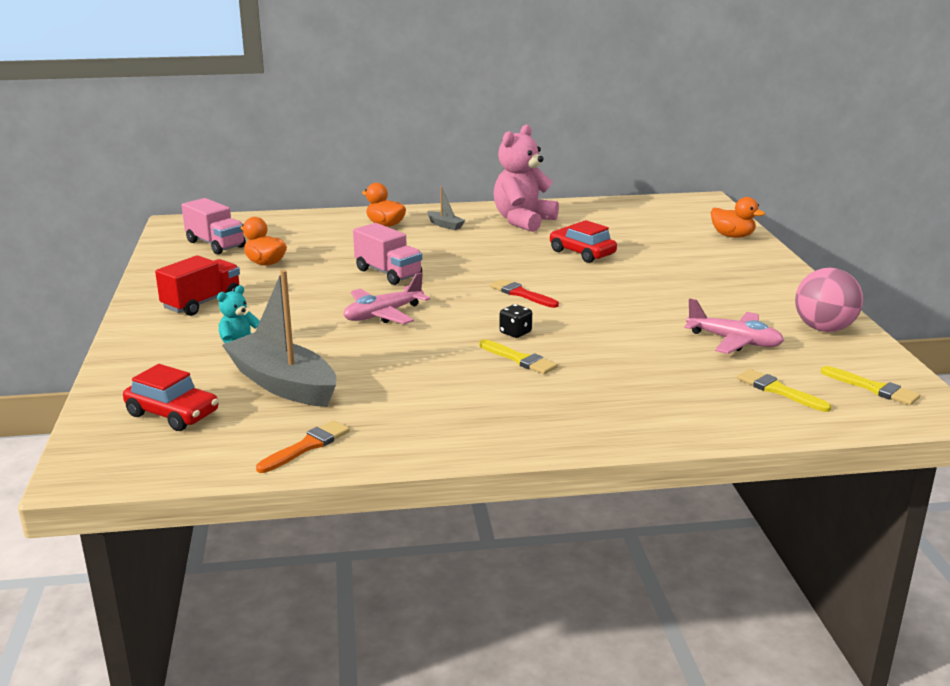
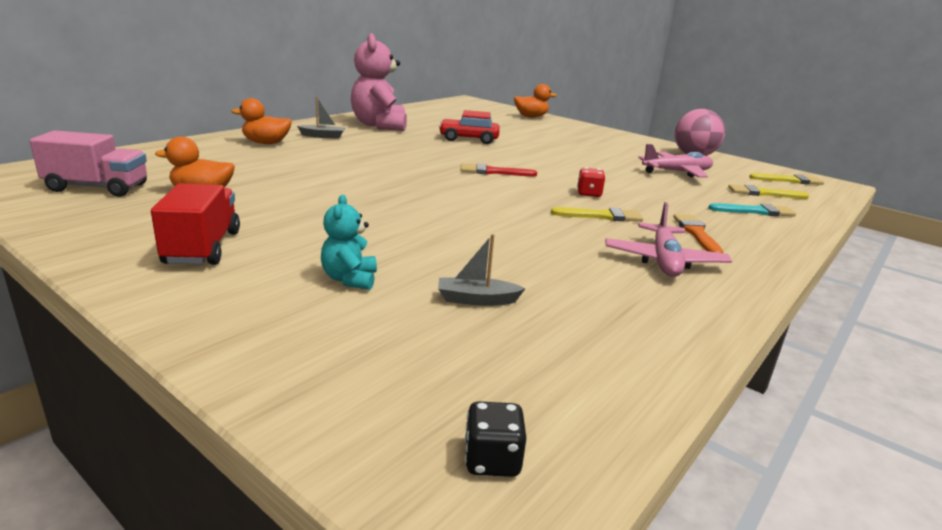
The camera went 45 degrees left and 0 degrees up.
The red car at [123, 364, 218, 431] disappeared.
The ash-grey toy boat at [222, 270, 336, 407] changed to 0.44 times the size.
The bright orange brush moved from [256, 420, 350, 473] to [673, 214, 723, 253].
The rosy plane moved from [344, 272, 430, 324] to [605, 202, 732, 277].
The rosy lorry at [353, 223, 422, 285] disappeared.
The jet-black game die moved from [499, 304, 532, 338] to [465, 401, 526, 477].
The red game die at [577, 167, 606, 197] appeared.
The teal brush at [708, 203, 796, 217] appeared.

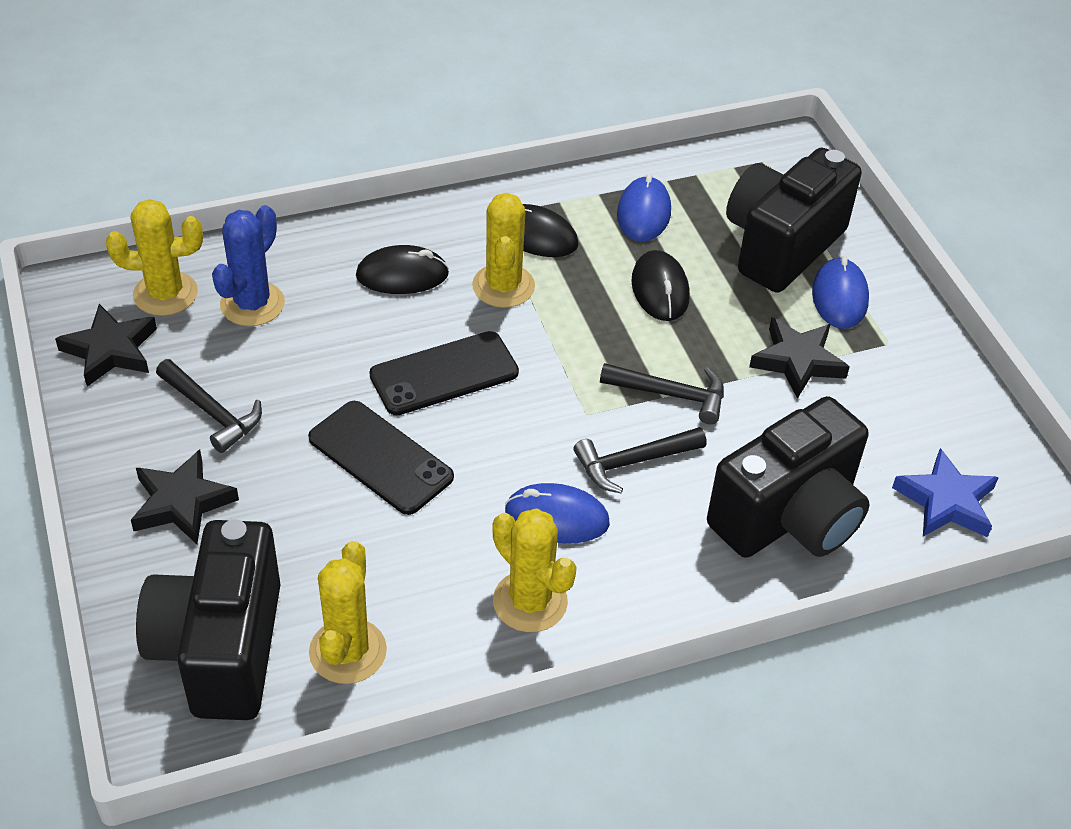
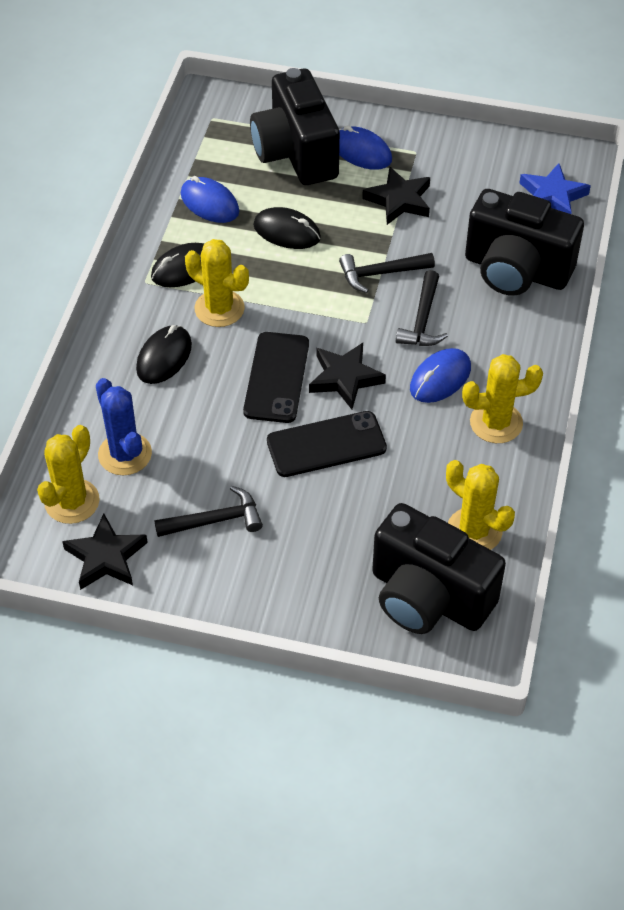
The camera went 55 degrees left and 5 degrees up.
The jet-black star moved from [131, 449, 239, 544] to [309, 343, 386, 409].
The jet-black claw hammer at [600, 363, 724, 424] turned 150 degrees counterclockwise.
The jet-black compact camera at [707, 396, 870, 558] turned 120 degrees clockwise.

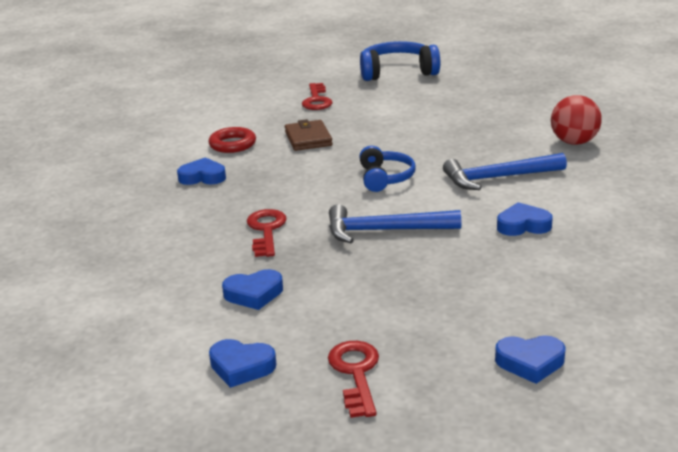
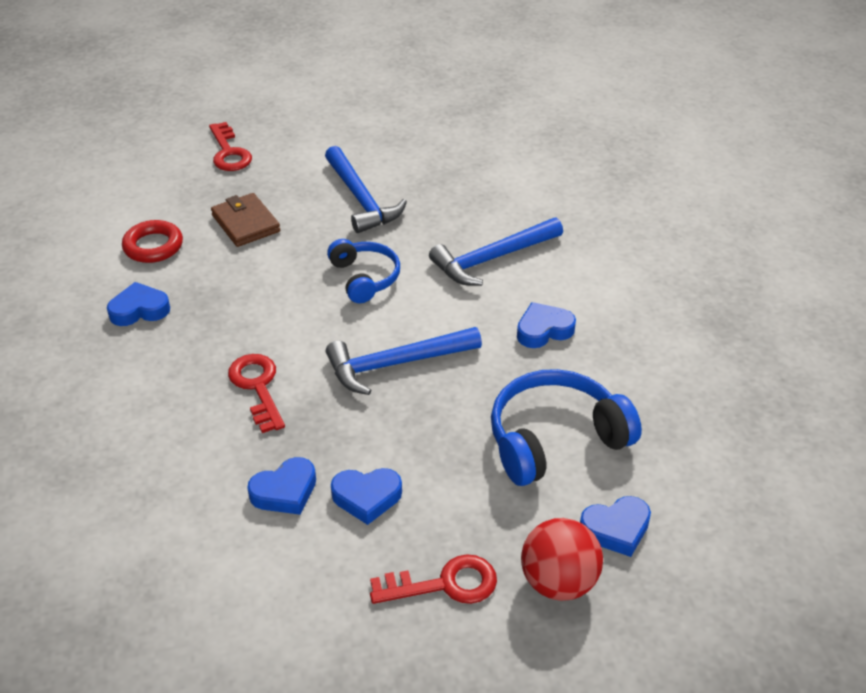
The camera went 20 degrees left and 15 degrees up.
The cobalt heart shape moved from [209, 339, 276, 388] to [331, 468, 402, 525].
The red door key at [328, 341, 379, 418] turned 105 degrees clockwise.
The cobalt over-ear headphones moved from [360, 41, 440, 81] to [491, 369, 642, 486].
The red ball moved from [551, 95, 602, 145] to [521, 518, 603, 601].
The cobalt claw hammer at [325, 146, 407, 233] appeared.

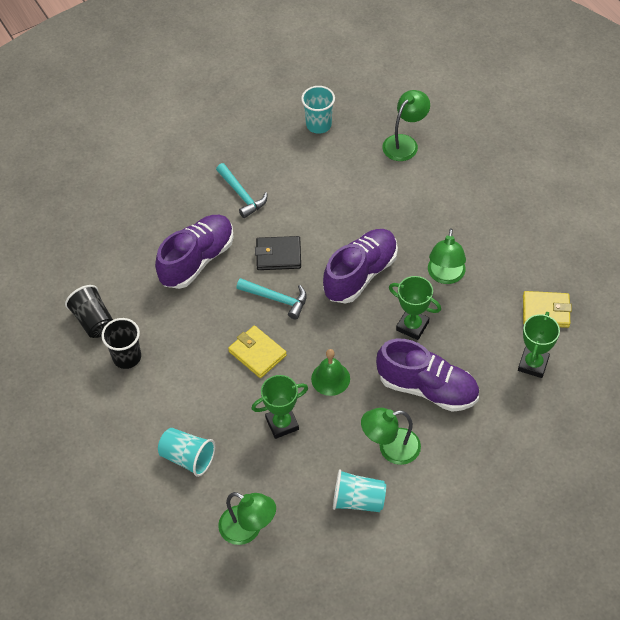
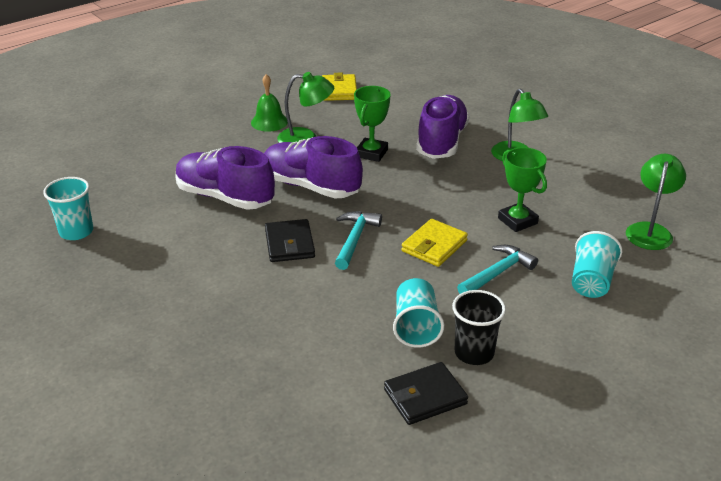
The camera went 100 degrees left and 20 degrees down.
The jet-black beaker at [65, 285, 113, 338] was replaced by the jet-black wallet at [384, 362, 468, 425].
The royal purple sneaker moved from [155, 215, 234, 289] to [176, 146, 275, 210].
The teal claw hammer moved from [216, 163, 268, 218] to [457, 245, 538, 294].
The leaf-green bell moved from [311, 349, 350, 396] to [251, 74, 288, 132].
The teal beaker moved from [333, 469, 386, 512] to [393, 278, 444, 348].
The leaf-green lamp at [382, 90, 430, 161] disappeared.
The leaf-green trophy at [518, 312, 560, 378] disappeared.

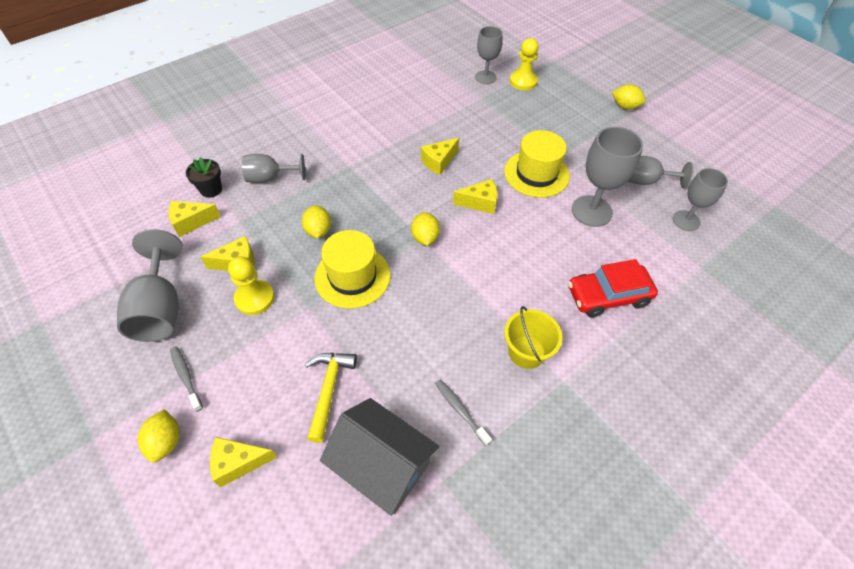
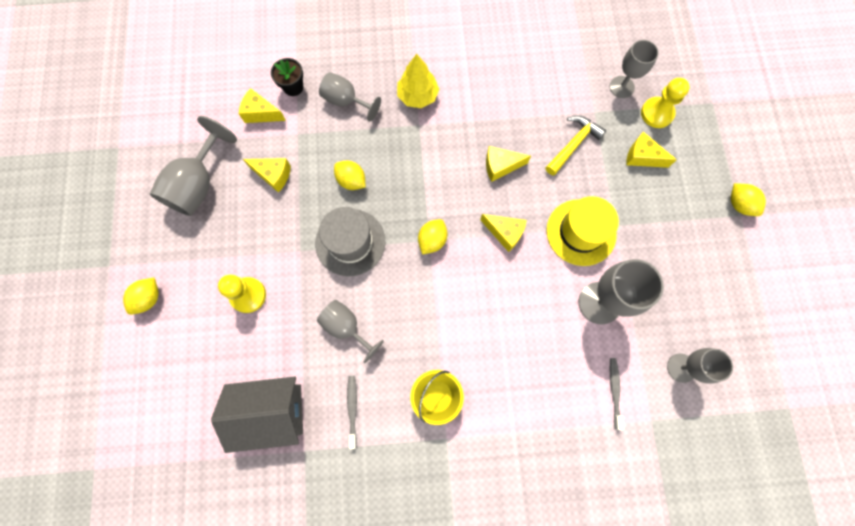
The camera went 35 degrees right and 20 degrees up.
The ash-grey dental brush moved from [170, 347, 203, 412] to [610, 358, 624, 430].
The golden piece of cheese moved from [210, 437, 277, 487] to [626, 132, 677, 168].
The golden pawn moved from [228, 257, 274, 315] to [218, 275, 266, 313].
The golden toy lemon at [302, 206, 331, 238] turned 75 degrees counterclockwise.
The golden claw hammer moved from [305, 353, 357, 443] to [545, 116, 607, 176].
The golden tall hat at [314, 230, 390, 309] became the ash-grey tall hat at [315, 207, 385, 276].
The ash-grey house at [320, 398, 439, 516] turned 75 degrees counterclockwise.
The red car at [568, 259, 658, 317] disappeared.
The ash-grey goblet moved from [628, 156, 693, 188] to [317, 300, 384, 363].
The golden toy tree at [397, 54, 439, 108] appeared.

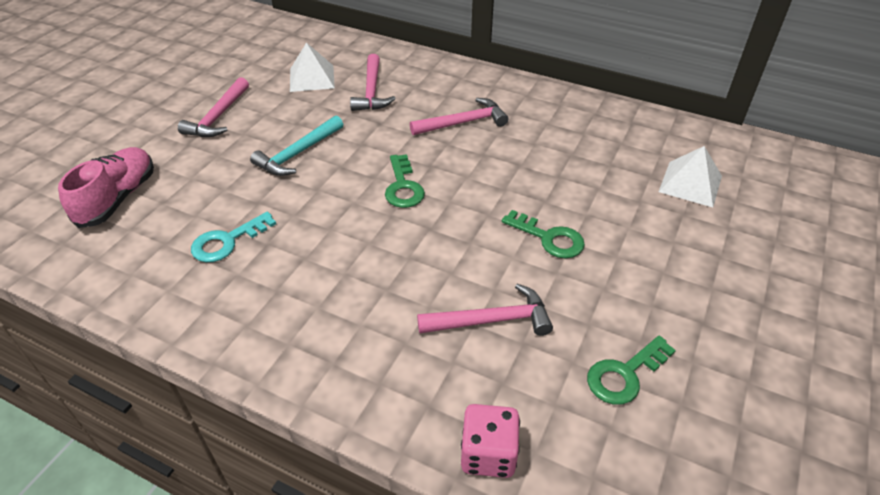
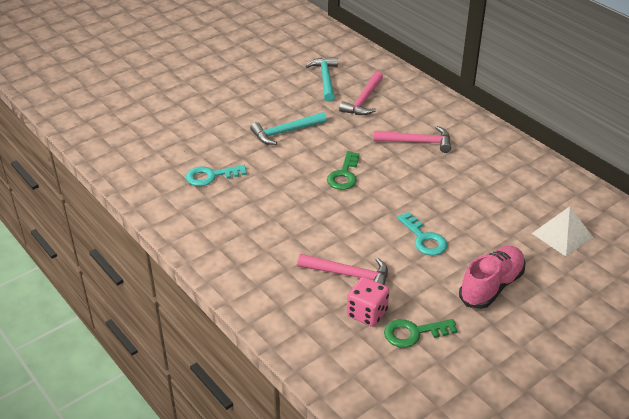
The camera went 25 degrees right and 5 degrees down.
The rosy sneaker moved from [58, 147, 154, 228] to [459, 246, 526, 309].
The rosy claw hammer at [178, 77, 249, 137] disappeared.
The pure white solid pyramid at [290, 43, 335, 92] was replaced by the teal claw hammer at [306, 57, 338, 102].
The rosy game die moved from [461, 404, 520, 478] to [347, 277, 389, 327].
The leaf-green door key at [502, 210, 585, 258] became the teal door key at [397, 212, 447, 256].

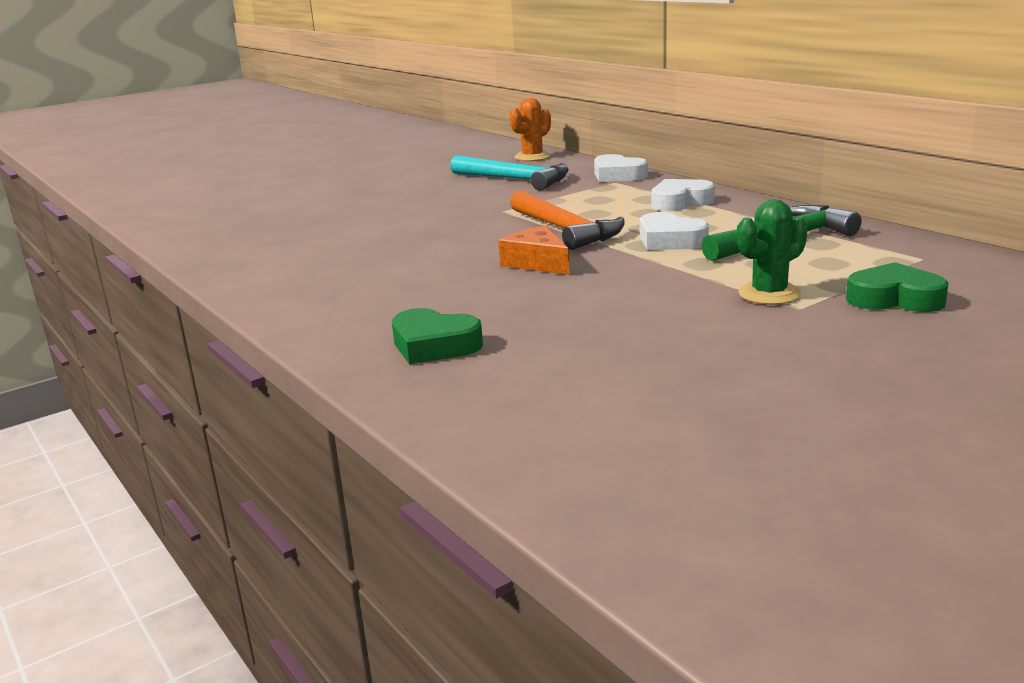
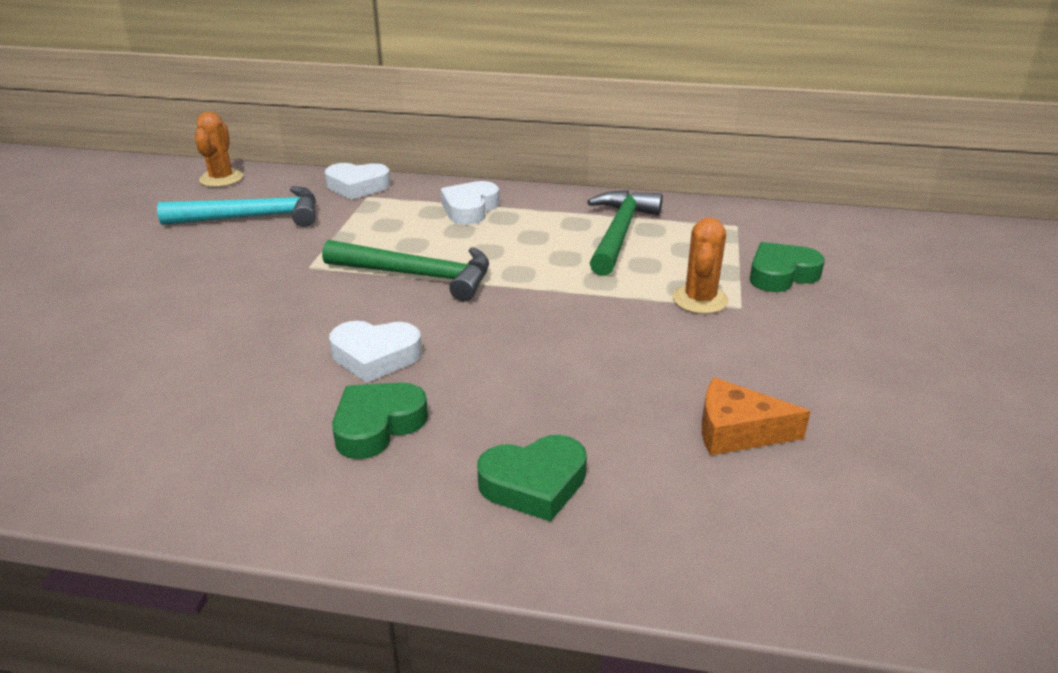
The camera went 45 degrees left and 10 degrees up.
The bright orange piece of cheese moved from [498, 226, 569, 275] to [702, 377, 811, 455].
The bright orange claw hammer at [510, 190, 625, 250] became the leaf-green claw hammer at [322, 240, 489, 301].
The pure white heart shape moved from [640, 212, 709, 250] to [329, 321, 422, 383].
The leaf-green saguaro cactus at [737, 199, 808, 305] became the bright orange saguaro cactus at [673, 218, 729, 314].
The leaf-green heart shape at [332, 382, 428, 459] appeared.

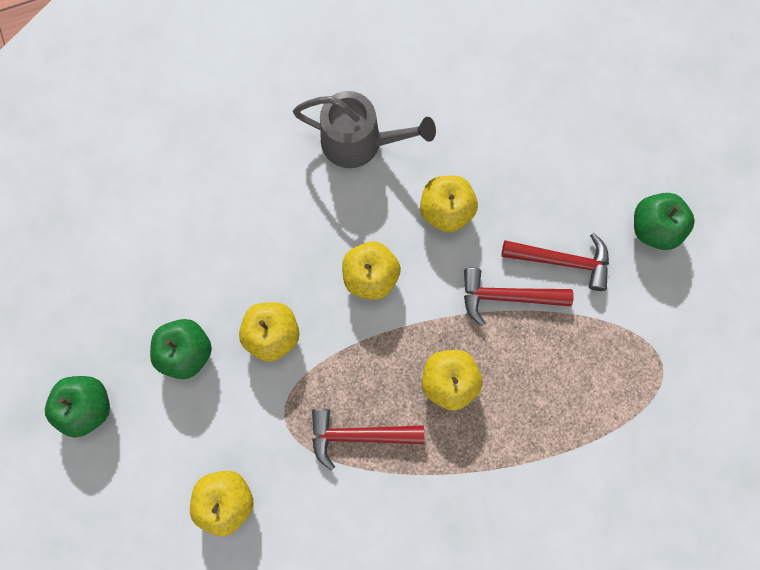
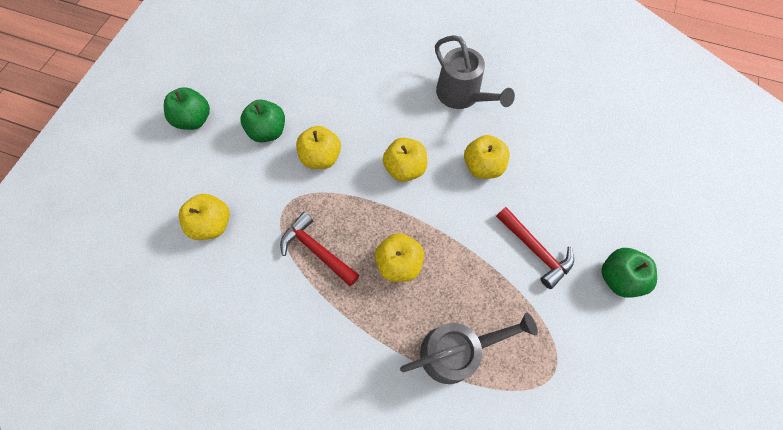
The camera went 40 degrees right and 10 degrees down.
The red claw hammer at [464, 268, 573, 326] disappeared.
The ash-grey watering can at [400, 313, 538, 384] appeared.

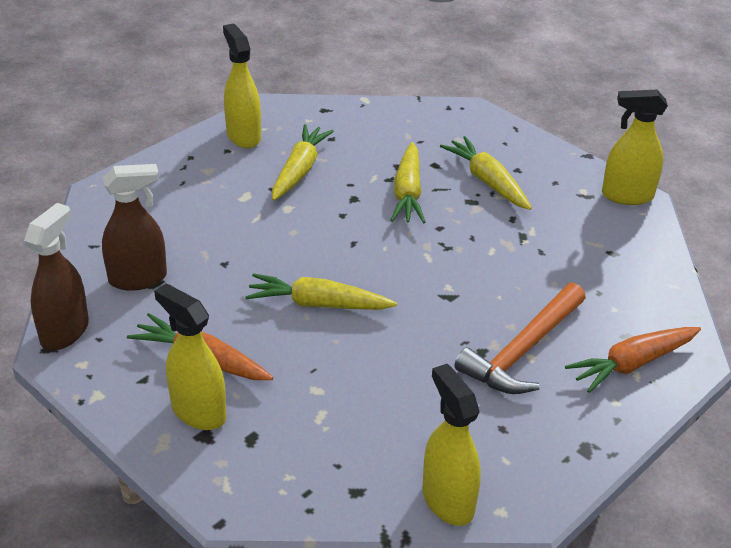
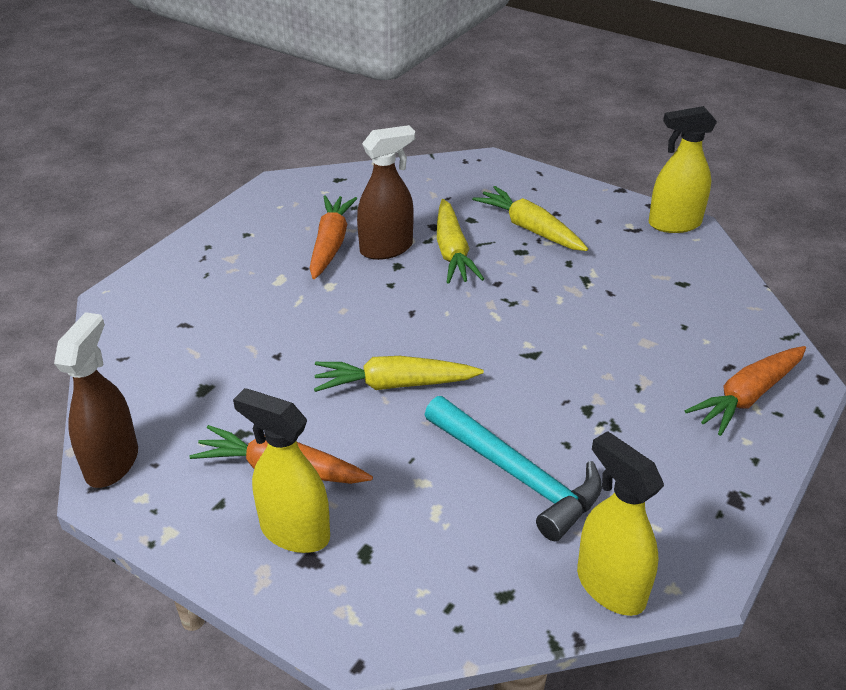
The camera went 10 degrees left and 0 degrees up.
The russet spray cleaner moved from [102, 164, 167, 291] to [357, 125, 415, 260].
The golden spray cleaner at [223, 24, 261, 148] disappeared.
The golden toy carrot at [272, 124, 334, 201] became the bright orange toy carrot at [310, 195, 357, 279].
The bright orange claw hammer at [454, 283, 586, 394] disappeared.
The teal claw hammer at [425, 396, 602, 541] appeared.

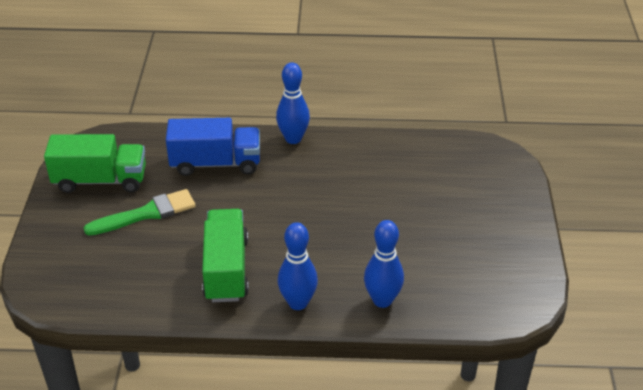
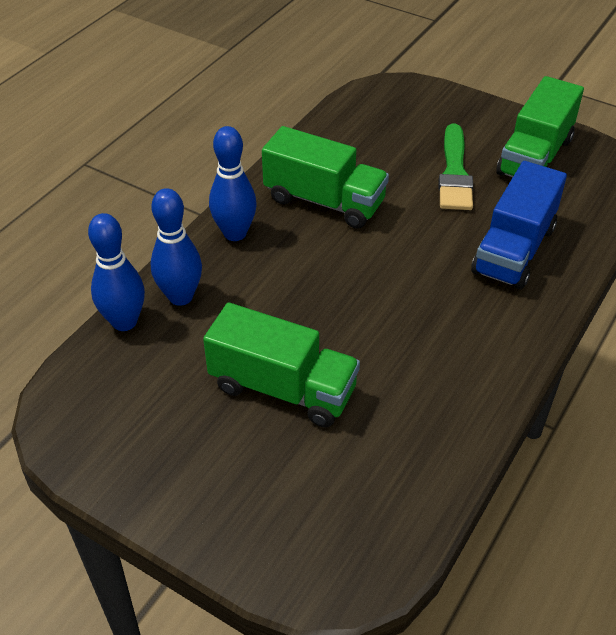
The camera went 120 degrees right and 5 degrees up.
The cobalt tenpin moved from [276, 62, 310, 144] to [88, 213, 145, 331].
The leaf-green lorry at [203, 302, 360, 428] appeared.

